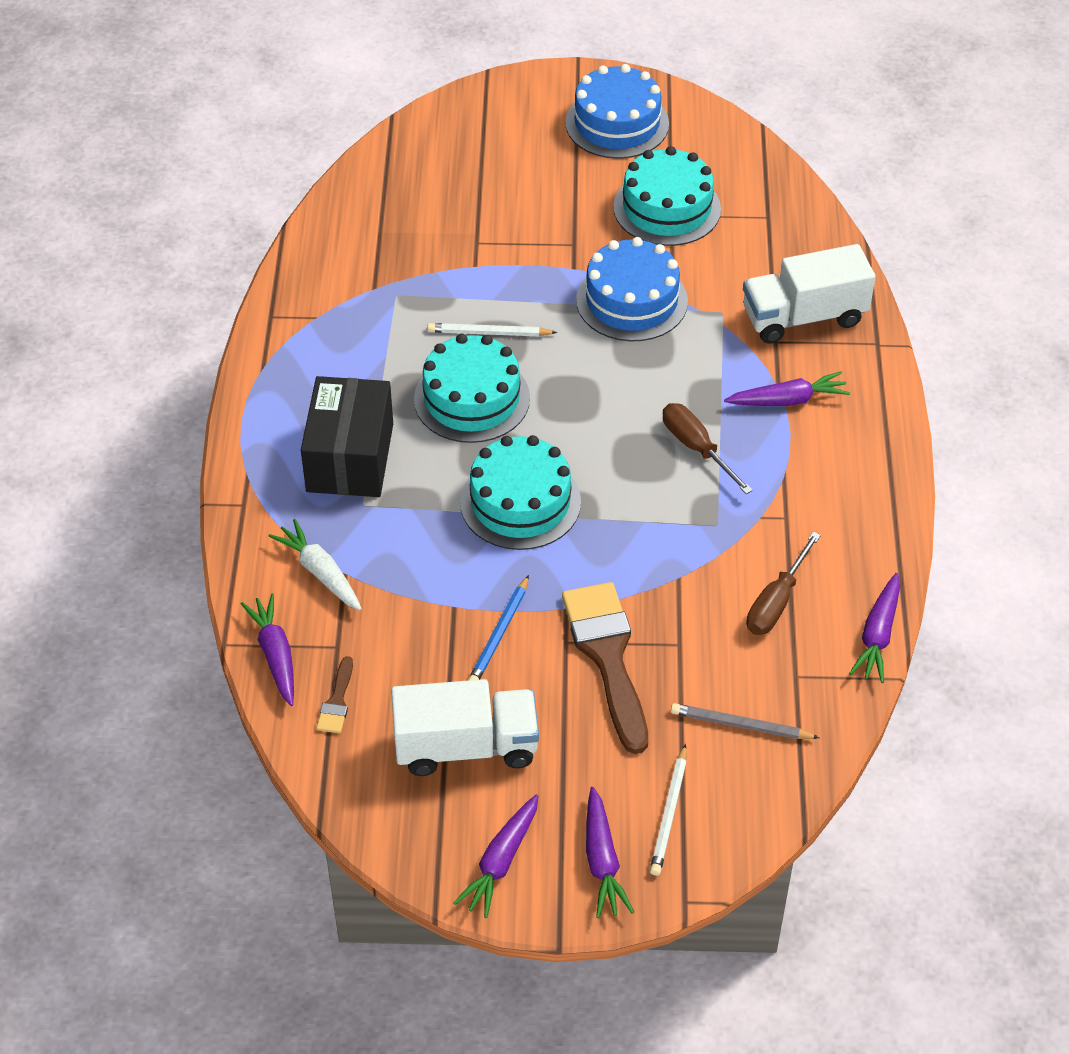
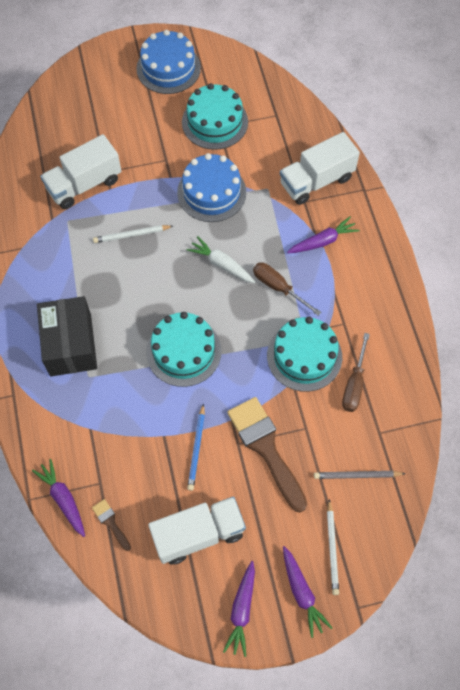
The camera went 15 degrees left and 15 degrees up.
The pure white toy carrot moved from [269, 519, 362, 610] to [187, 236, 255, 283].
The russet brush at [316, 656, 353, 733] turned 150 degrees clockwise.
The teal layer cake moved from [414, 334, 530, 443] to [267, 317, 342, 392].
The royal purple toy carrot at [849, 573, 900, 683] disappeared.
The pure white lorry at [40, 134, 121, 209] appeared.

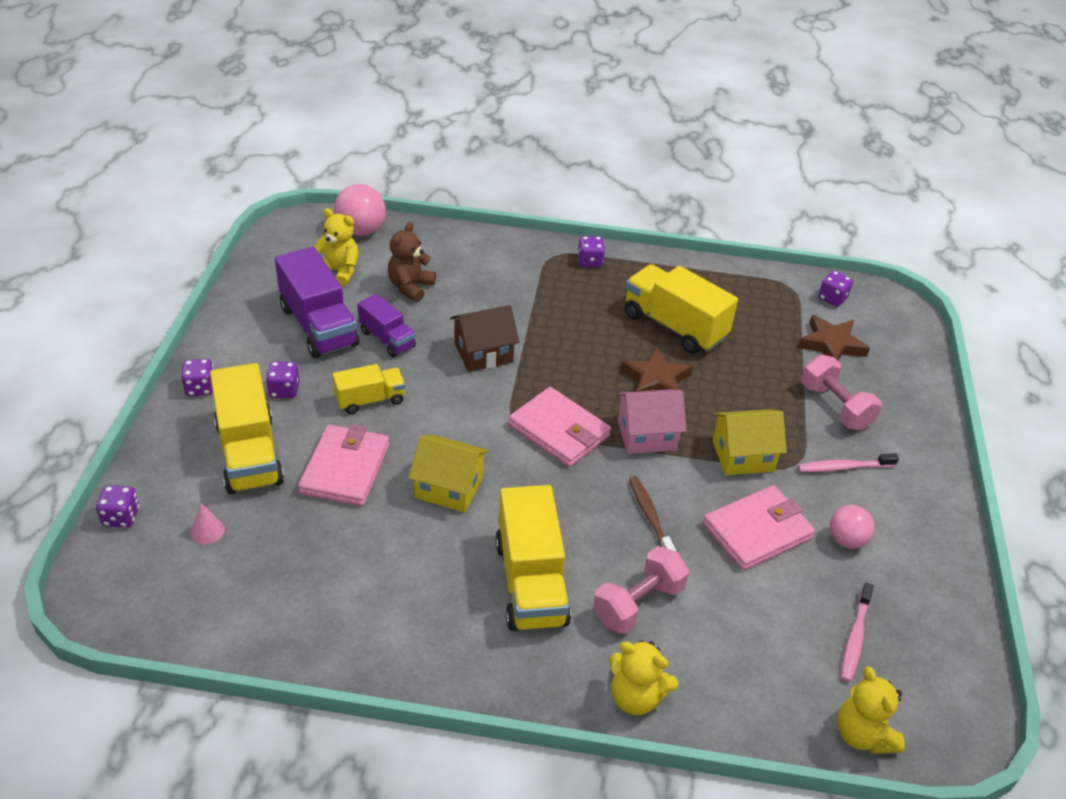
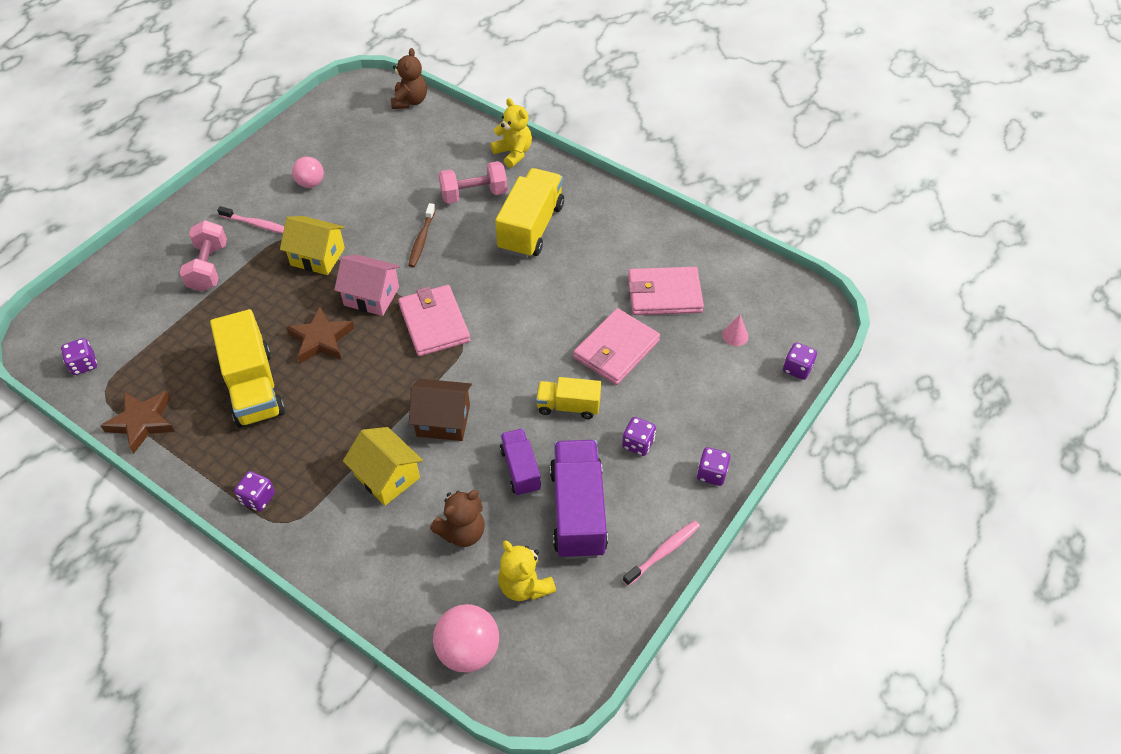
The camera went 150 degrees left and 10 degrees up.
The golden lorry at [210, 363, 284, 494] disappeared.
The golden house moved from [408, 434, 489, 513] to [343, 427, 423, 506].
The rosy wallet moved from [703, 485, 815, 571] to [628, 267, 704, 315].
The russet star moved from [798, 315, 870, 361] to [100, 391, 175, 453].
The golden teddy bear at [837, 666, 905, 754] became the russet teddy bear at [391, 48, 427, 109].
The rosy dental brush moved from [841, 583, 874, 682] to [623, 520, 700, 586].

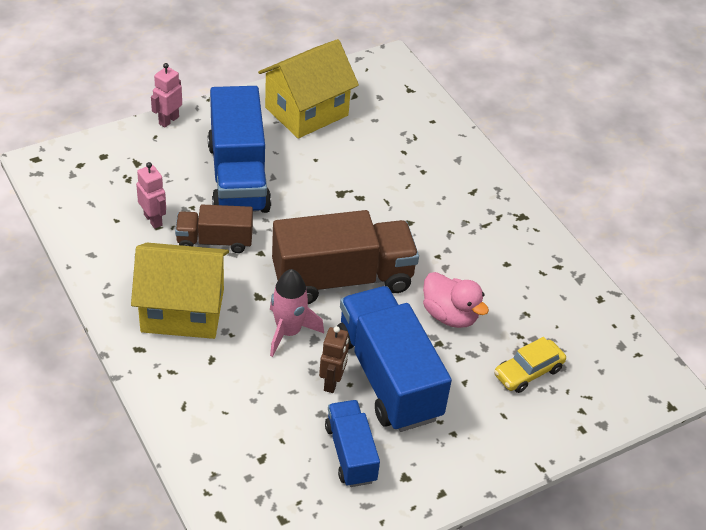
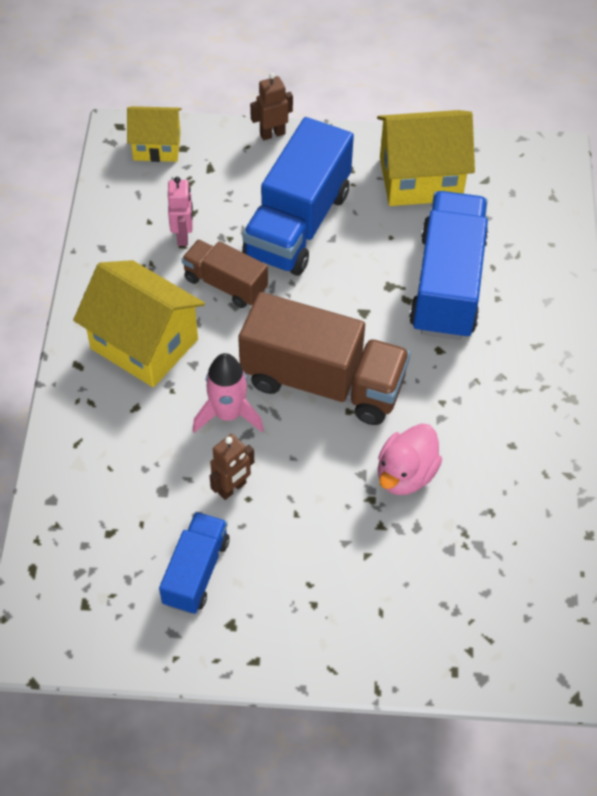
The camera went 35 degrees right and 10 degrees up.
The rosy robot at [151, 63, 182, 127] became the russet robot at [250, 73, 293, 141].
The cobalt lorry moved from [337, 286, 452, 432] to [409, 191, 488, 340].
The rosy toy duck at [423, 272, 489, 328] turned 45 degrees clockwise.
The golden car at [494, 337, 566, 393] disappeared.
The golden house at [127, 106, 182, 162] appeared.

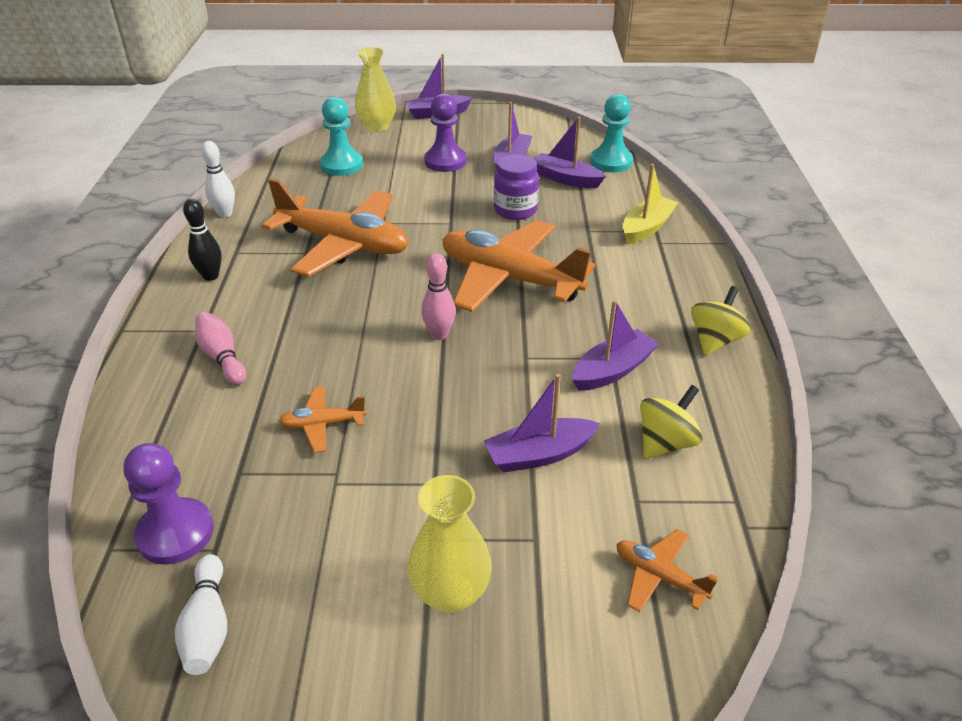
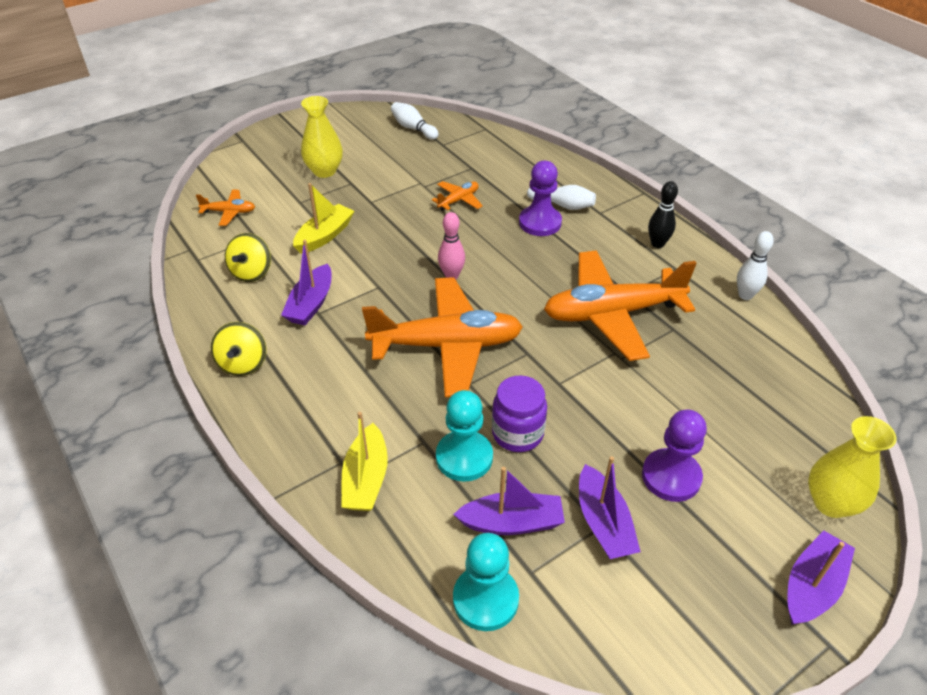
The camera went 145 degrees right and 5 degrees up.
The royal purple pawn moved from [123, 443, 214, 565] to [519, 161, 562, 236].
The rosy tenpin at [195, 312, 246, 385] became the pure white tenpin at [527, 185, 596, 210].
The teal pawn moved from [320, 97, 363, 176] to [436, 390, 493, 482].
The royal purple toy boat at [484, 374, 600, 473] became the golden toy boat at [293, 183, 354, 254].

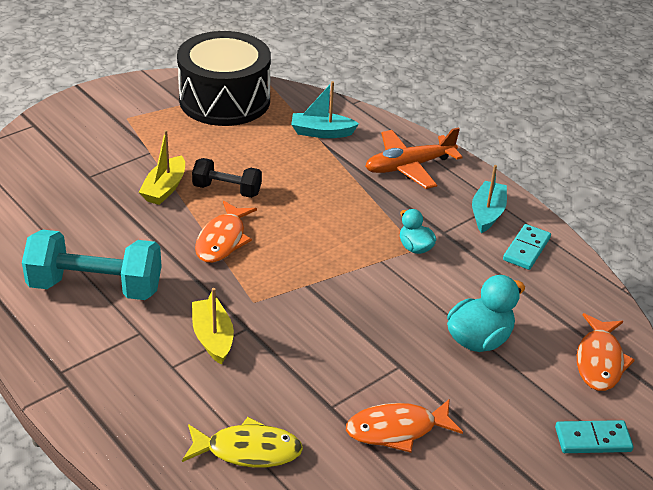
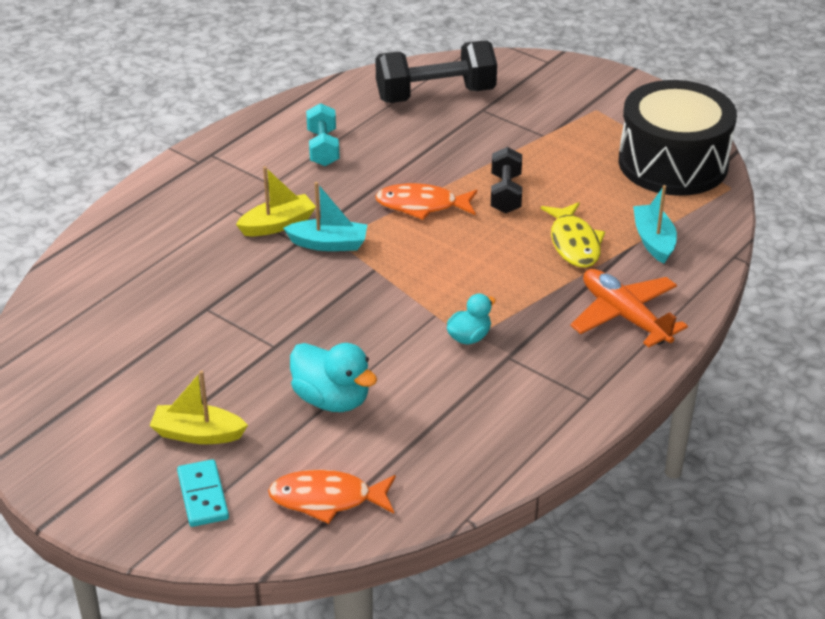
The camera went 80 degrees right and 0 degrees up.
The teal free weight at [22, 230, 162, 300] changed to 0.58 times the size.
The golden toy boat moved from [139, 130, 185, 205] to [150, 371, 248, 444].
The golden toy fish moved from [182, 417, 303, 468] to [541, 202, 605, 268].
The bright orange toy fish at [346, 399, 463, 453] disappeared.
The teal toy boat moved from [472, 165, 507, 233] to [283, 182, 367, 251].
The teal domino at [503, 224, 551, 270] disappeared.
The jet-black free weight at [375, 41, 497, 103] appeared.

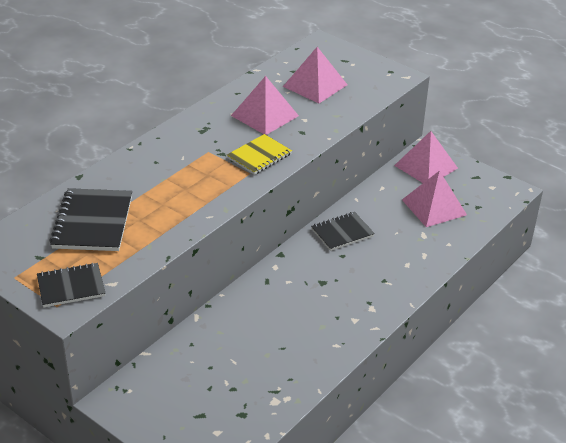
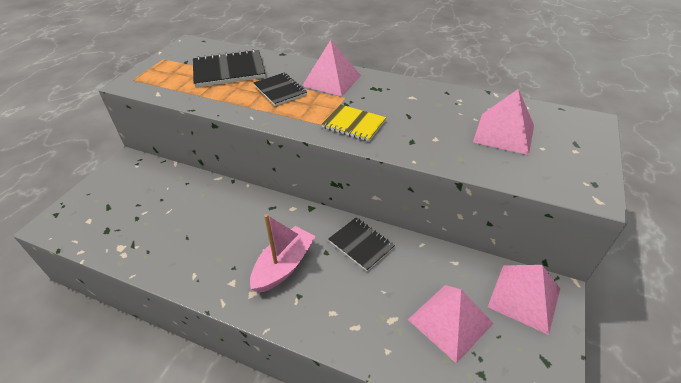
The camera went 75 degrees right and 5 degrees up.
The jet-black notebook moved from [37, 263, 105, 307] to [253, 73, 307, 106].
The rosy solid pyramid moved from [231, 76, 299, 135] to [302, 40, 361, 96].
The rosy toy boat at [250, 214, 316, 293] appeared.

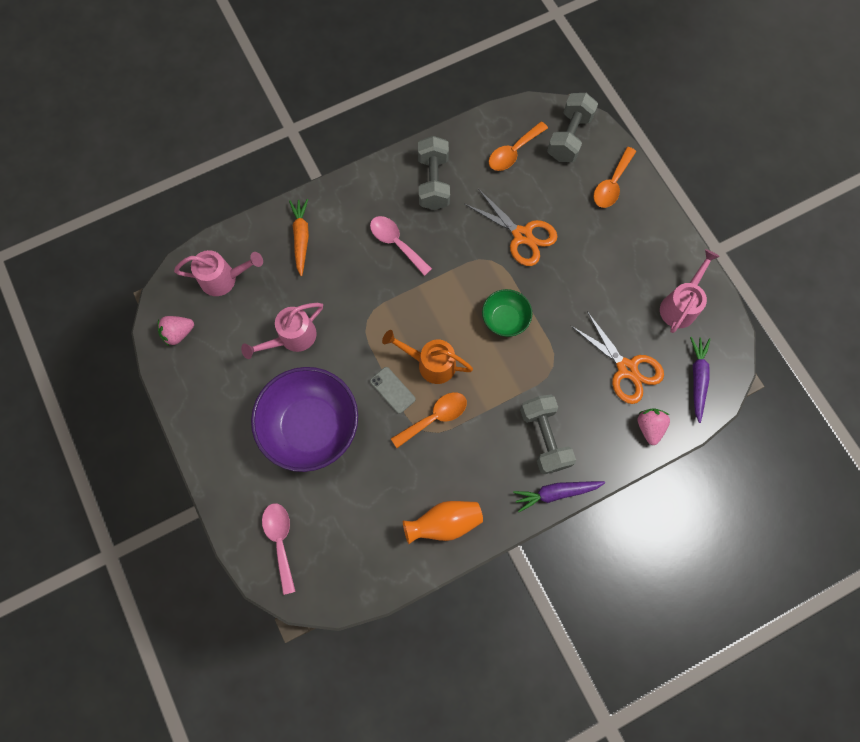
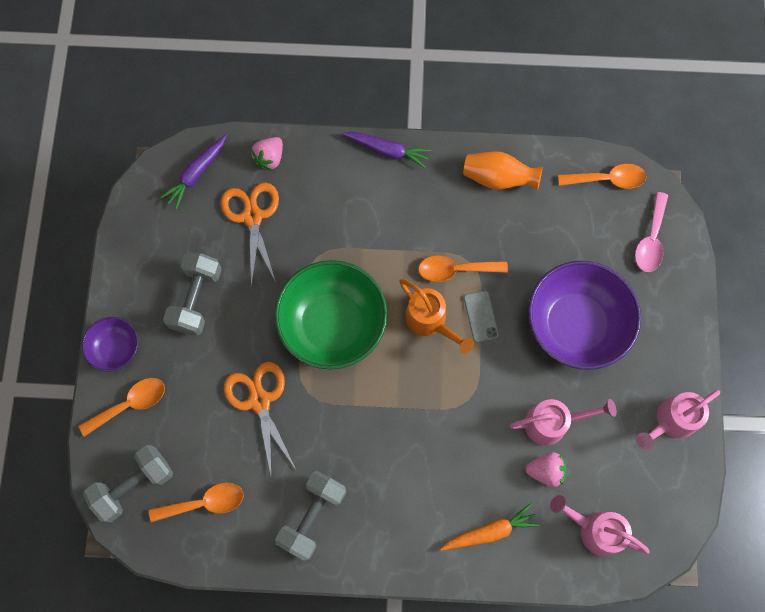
The camera went 150 degrees left and 0 degrees up.
The rosy strawberry moved from [158, 316, 194, 346] to [525, 452, 567, 487].
The bright orange toy carrot at [289, 199, 309, 276] turned 135 degrees counterclockwise.
The rosy spoon at [370, 216, 432, 276] disappeared.
The leaf-green bowl at [482, 289, 532, 337] changed to 1.98 times the size.
The ash-grey free weight moved from [520, 394, 576, 474] to [163, 252, 222, 336].
The rosy watering can moved from [660, 249, 720, 333] to [636, 390, 720, 450].
The royal purple bowl at [82, 317, 138, 372] appeared.
The bright orange spoon at [558, 164, 646, 189] appeared.

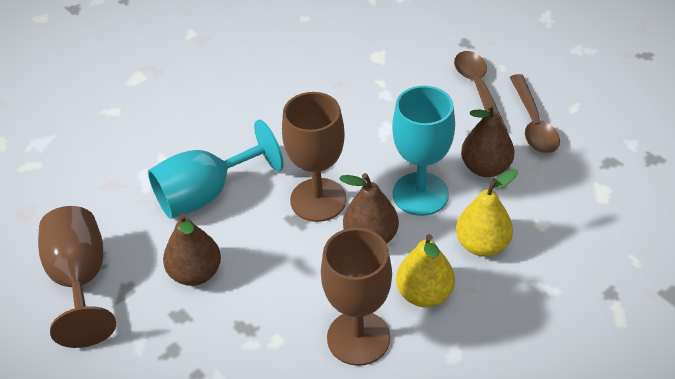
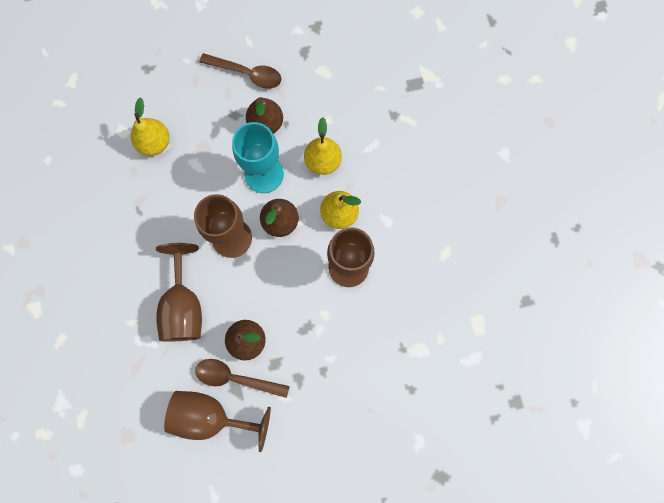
The camera went 65 degrees left and 30 degrees up.
The teal goblet at [148, 120, 284, 219] became the russet goblet at [156, 243, 202, 342].
The russet spoon moved from [454, 51, 507, 130] to [195, 359, 290, 398].
The golden toy pear at [131, 97, 169, 156] appeared.

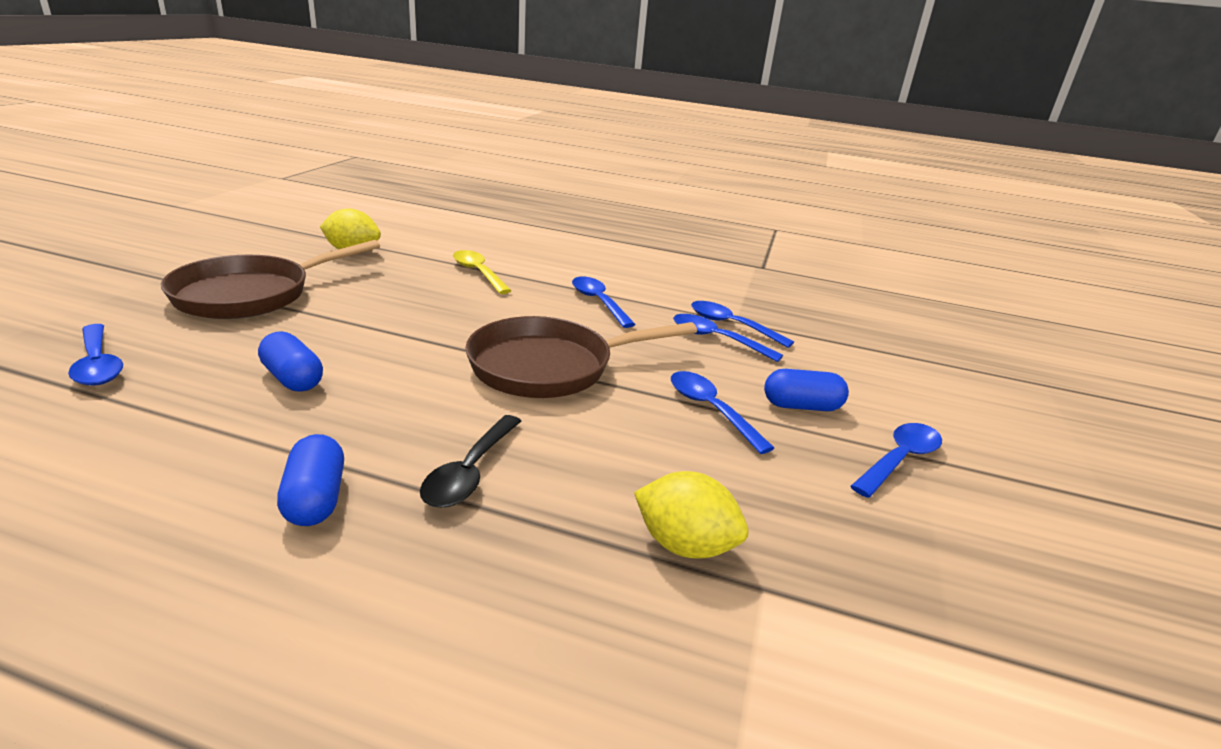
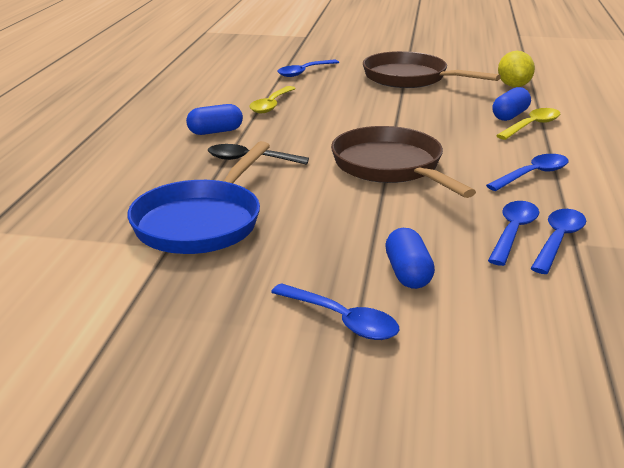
The camera went 85 degrees right and 0 degrees up.
The cobalt capsule moved from [258, 331, 323, 392] to [493, 87, 531, 121].
The golden toy lemon at [634, 471, 749, 559] was replaced by the cobalt skillet at [128, 141, 270, 254].
The cobalt spoon at [671, 371, 774, 454] disappeared.
The golden spoon at [249, 86, 296, 113] appeared.

